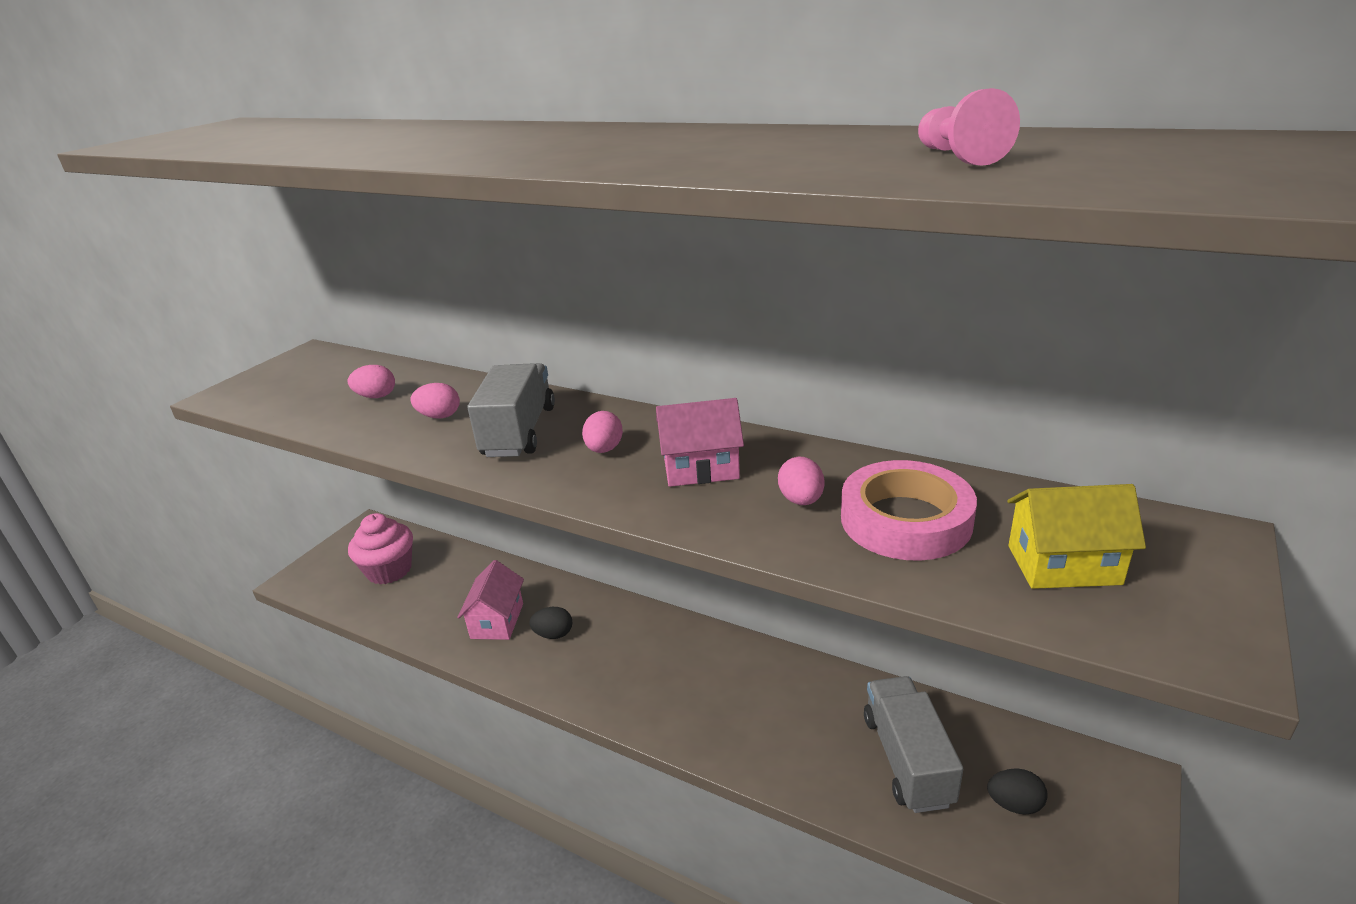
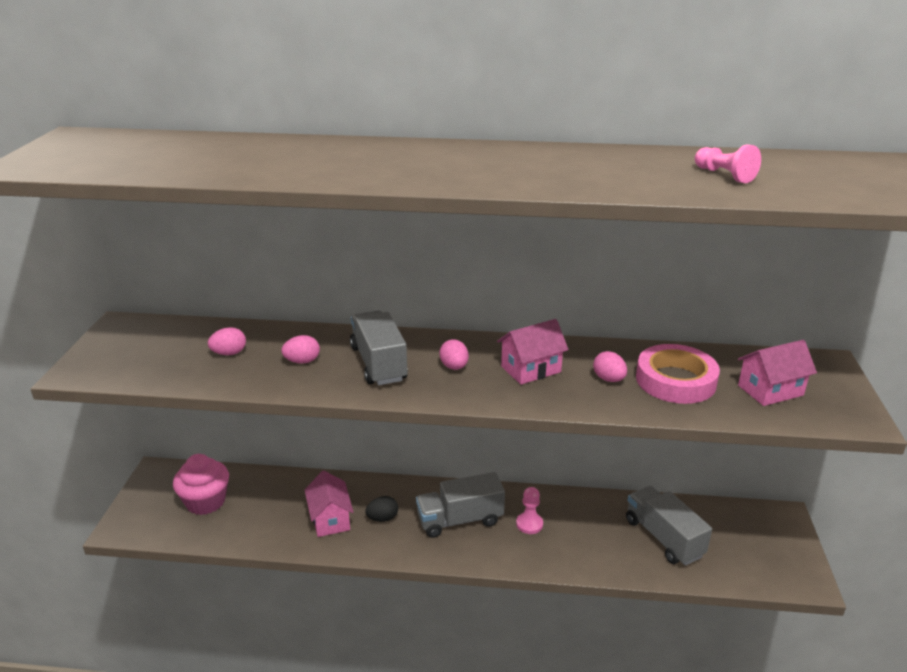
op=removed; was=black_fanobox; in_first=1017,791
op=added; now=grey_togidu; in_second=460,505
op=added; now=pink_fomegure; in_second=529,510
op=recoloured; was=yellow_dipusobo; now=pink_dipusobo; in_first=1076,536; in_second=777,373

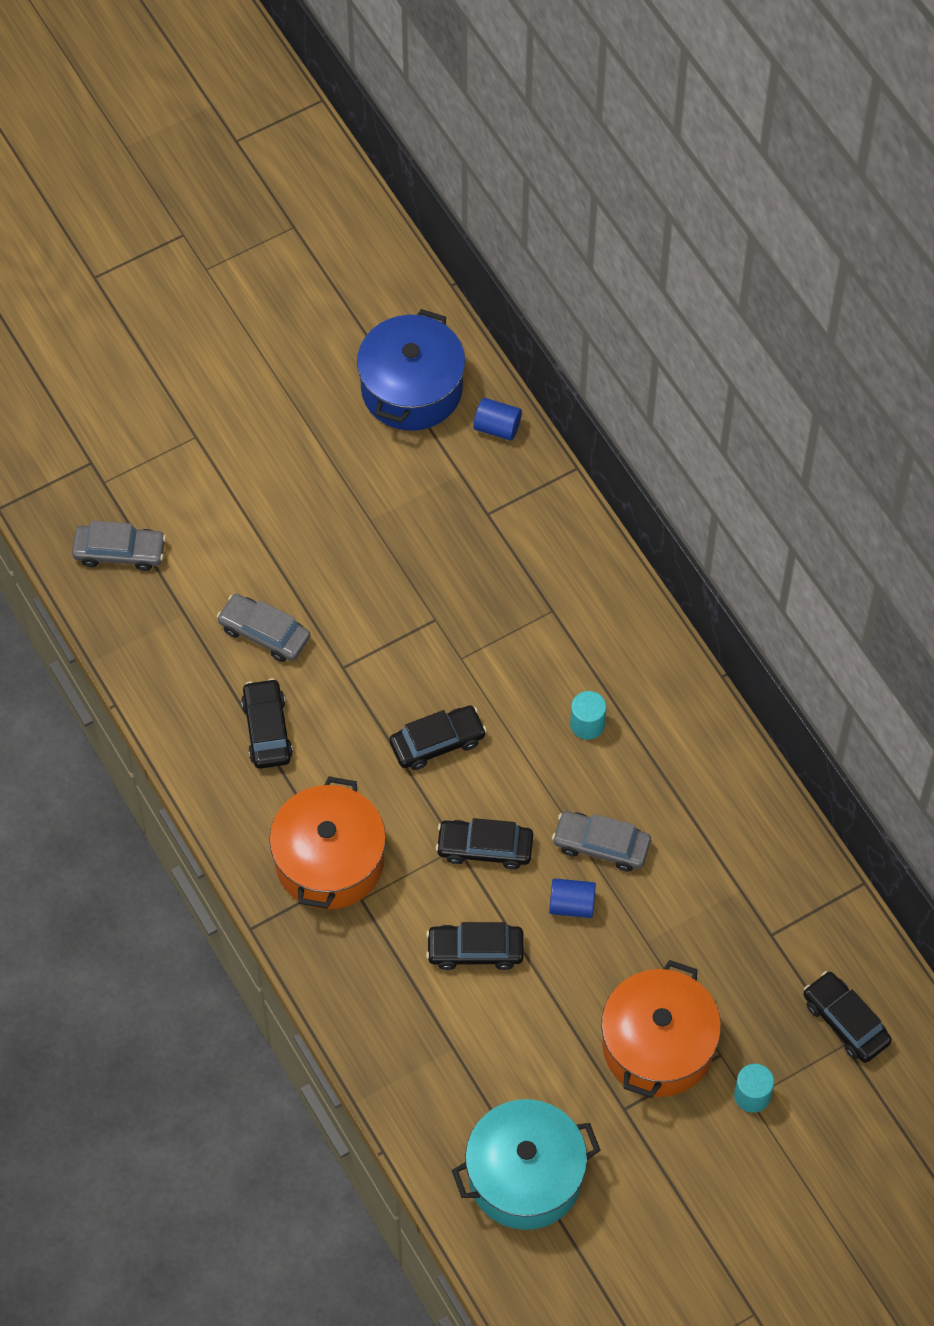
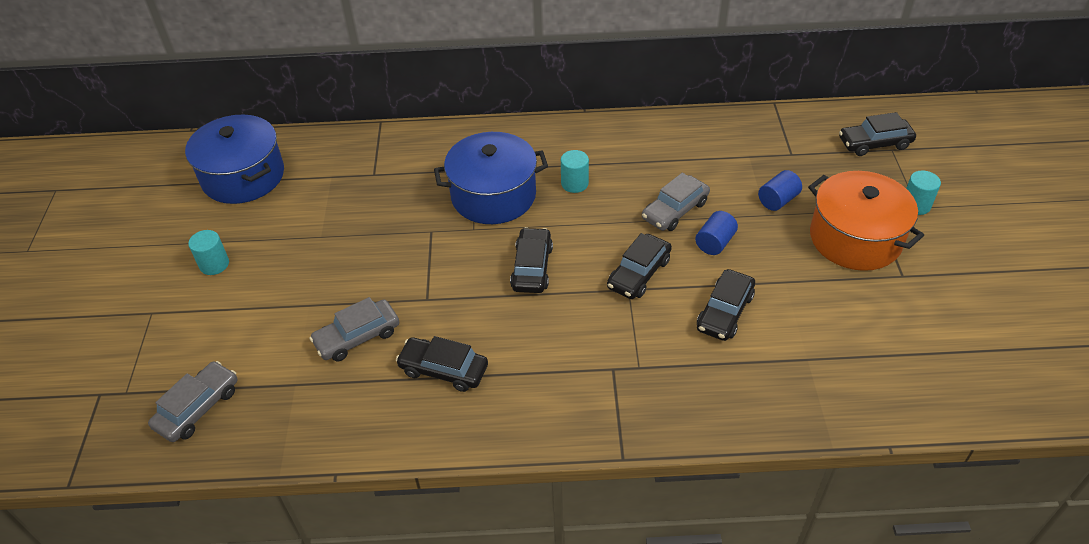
op=removed; was=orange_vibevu; in_first=327,842
op=removed; was=turquoise_vibevu; in_first=526,1164
op=added; now=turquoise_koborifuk; in_second=208,252
op=added; now=blue_vibevu; in_second=491,178
op=moved; was=blue_koborifuk; in_first=497,419; in_second=780,190

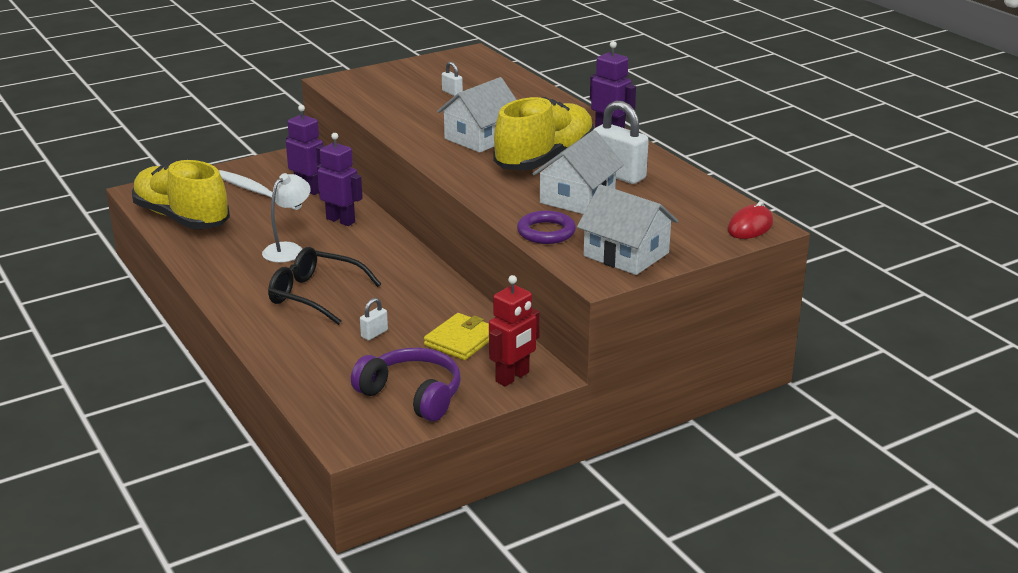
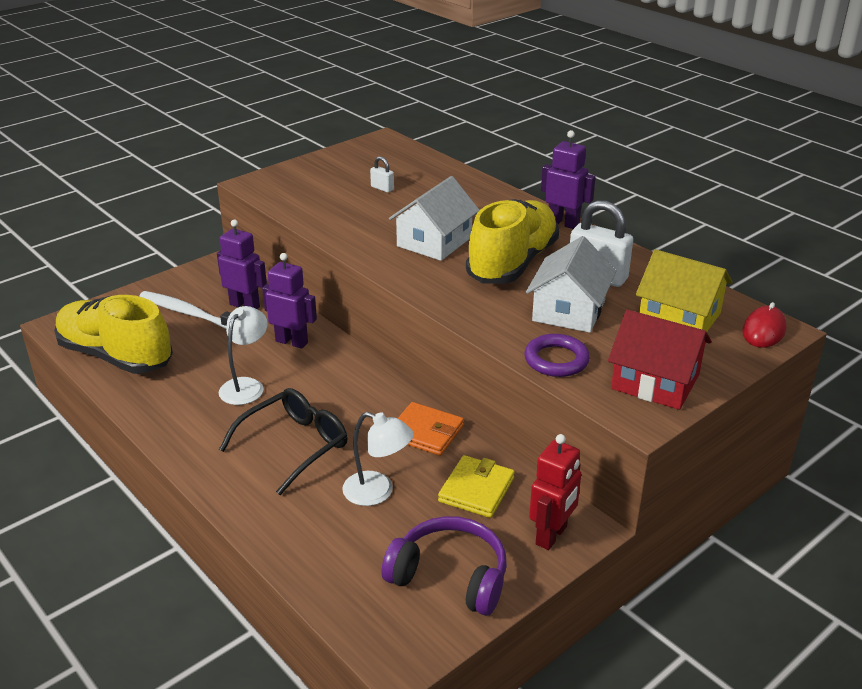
op=added; now=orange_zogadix; in_second=431,429
op=added; now=yellow_dipusobo; in_second=684,290
op=replaced; was=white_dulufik; now=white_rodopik; in_first=374,319; in_second=378,459
op=recoloured; was=white_dipusobo; now=red_dipusobo; in_first=627,229; in_second=660,359
op=turned; was=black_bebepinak; in_first=324,286; in_second=283,441; clockwise=120

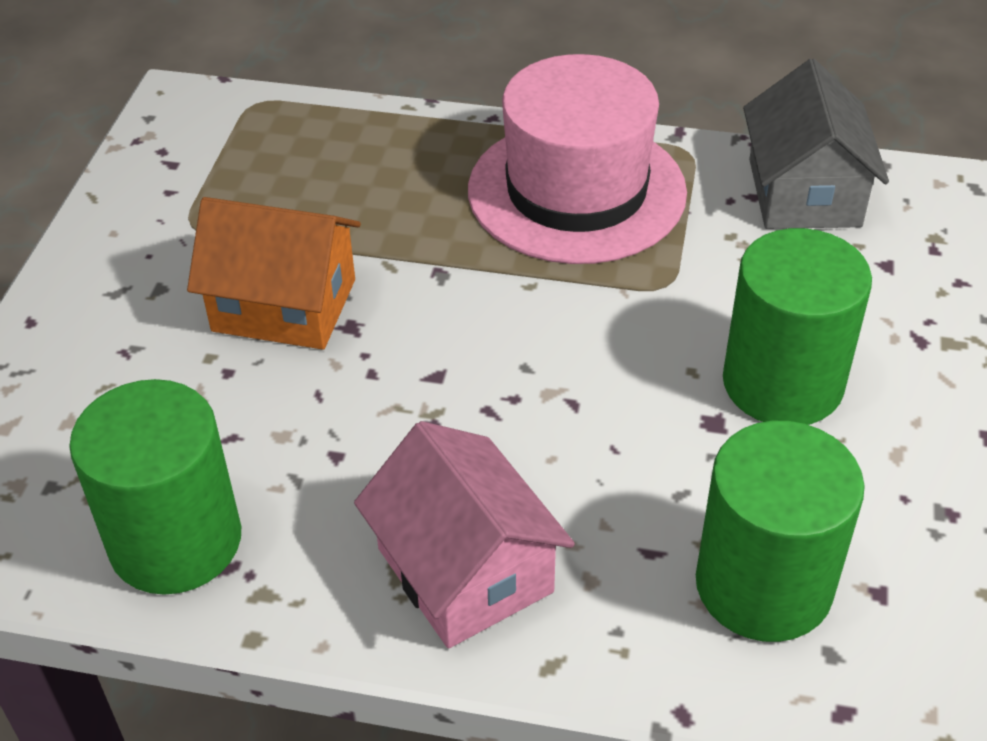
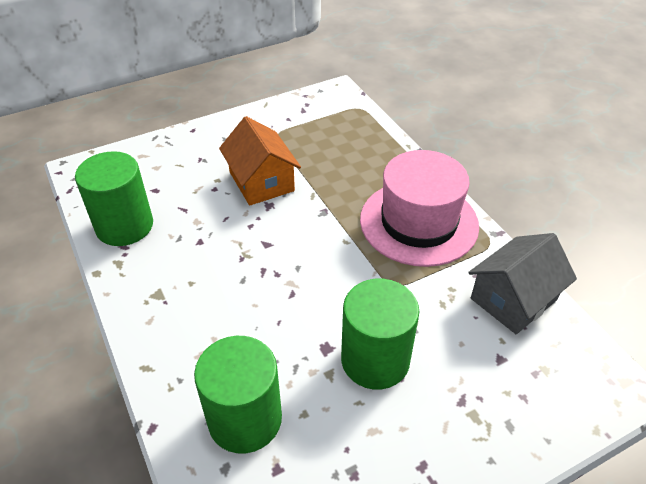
op=removed; was=pink_dipusobo; in_first=464,534

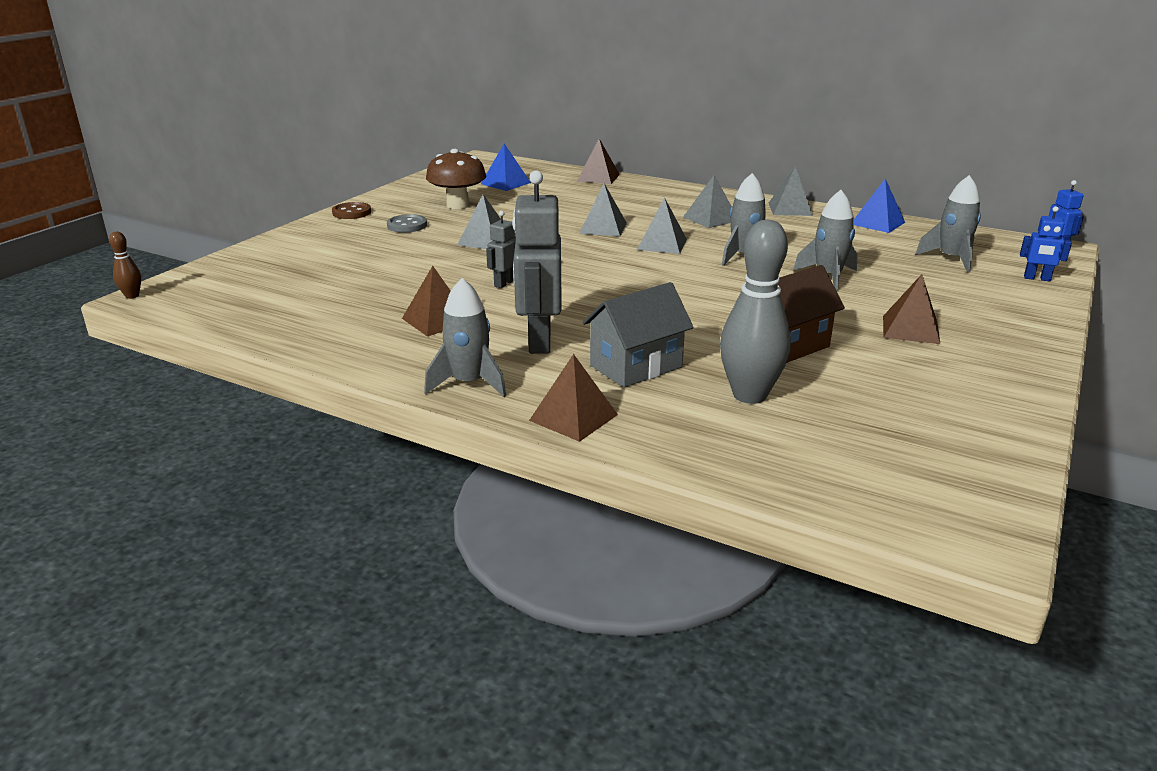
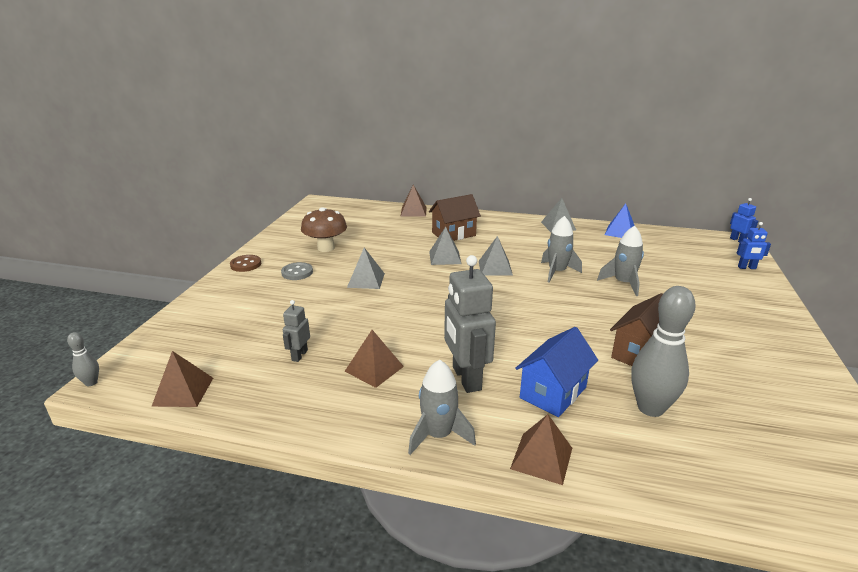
op=removed; was=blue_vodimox; in_first=506,167
op=removed; was=grey_vodimox; in_first=707,201
op=removed; was=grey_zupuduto; in_first=948,224
op=added; now=brown_dipusobo; in_second=455,217
op=moved; was=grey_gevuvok; in_first=501,249; in_second=296,331
op=moved; was=brown_vodimox; in_first=911,309; in_second=182,379
op=recoloured; was=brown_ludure; now=grey_ludure; in_first=125,265; in_second=83,359
op=recoloured; was=grey_dipusobo; now=blue_dipusobo; in_first=638,335; in_second=556,372

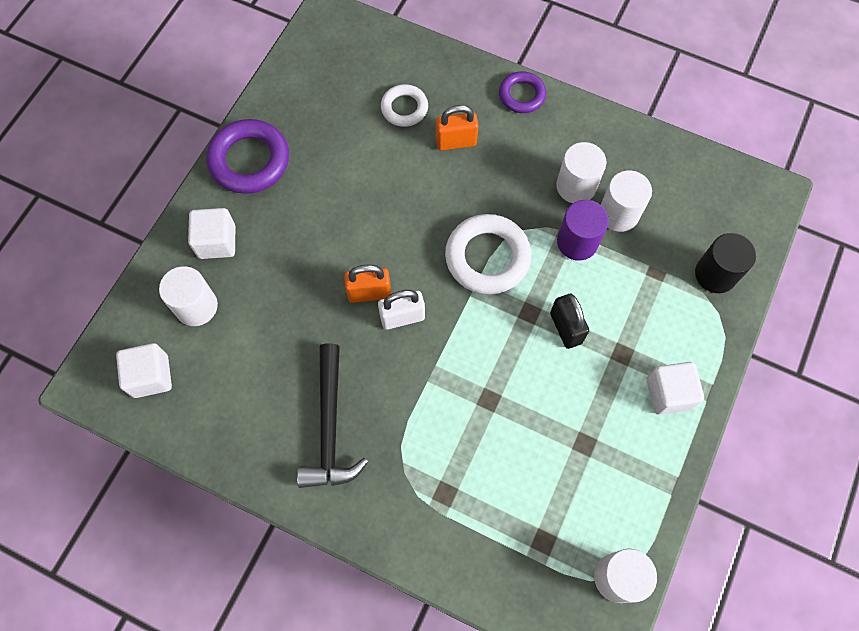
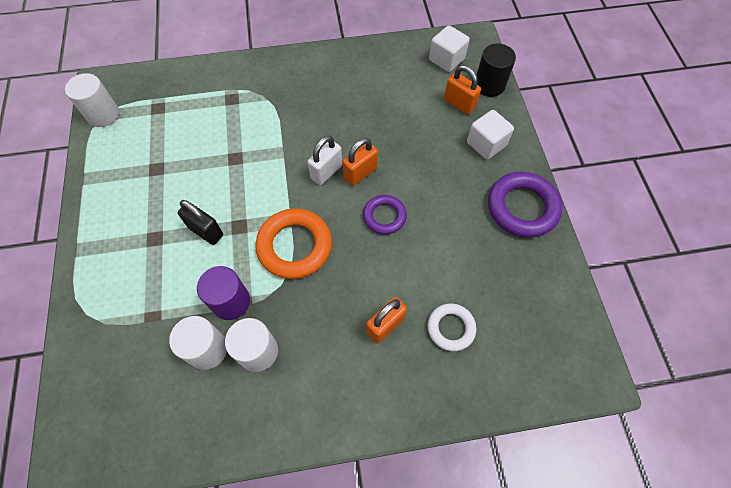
op=removed; was=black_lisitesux; in_first=332,415
op=removed; was=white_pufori; in_first=675,388
op=moved; was=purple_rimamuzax; in_first=522,92; in_second=385,215
op=moved; was=black_koborifuk; in_first=725,263; in_second=496,70
op=replaced; was=white_koborifuk; now=orange_dulufik; in_first=188,296; in_second=462,90
op=recoloured; was=white_rimamuzax; now=orange_rimamuzax; in_first=488,254; in_second=293,243

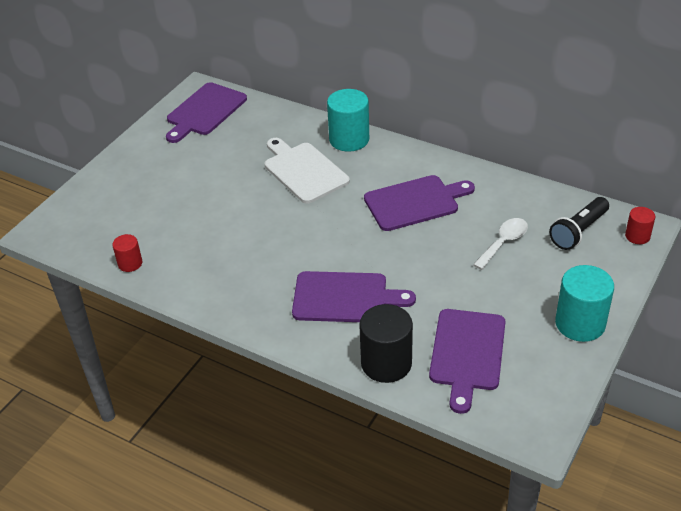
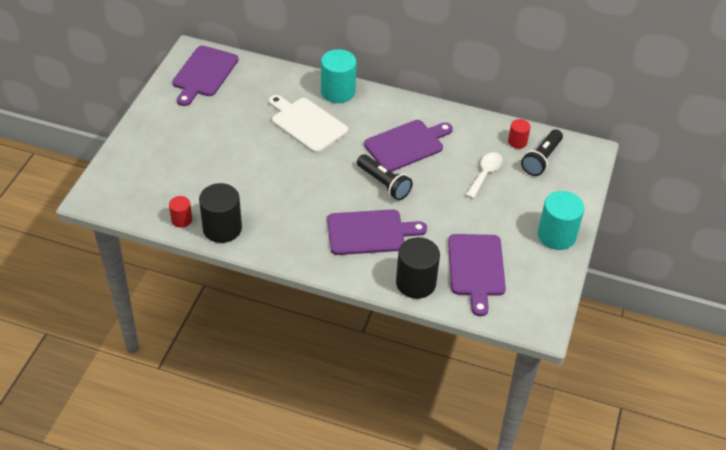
op=added; now=black_koborifuk; in_second=220,213
op=added; now=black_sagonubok; in_second=385,177
op=moved; was=red_koborifuk; in_first=640,225; in_second=519,134

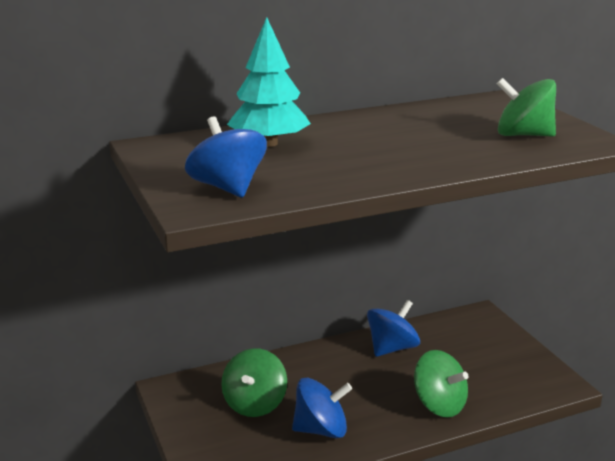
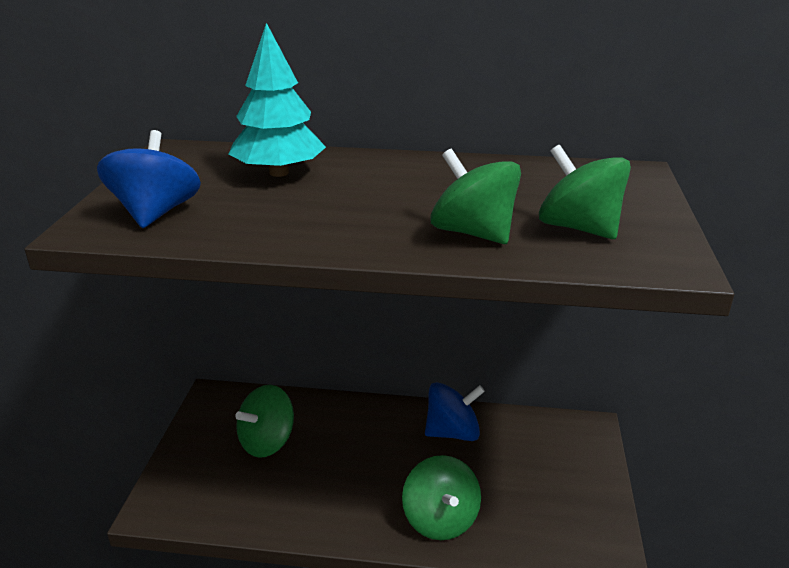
op=removed; was=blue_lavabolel; in_first=322,408
op=added; now=green_lavabolel; in_second=475,196

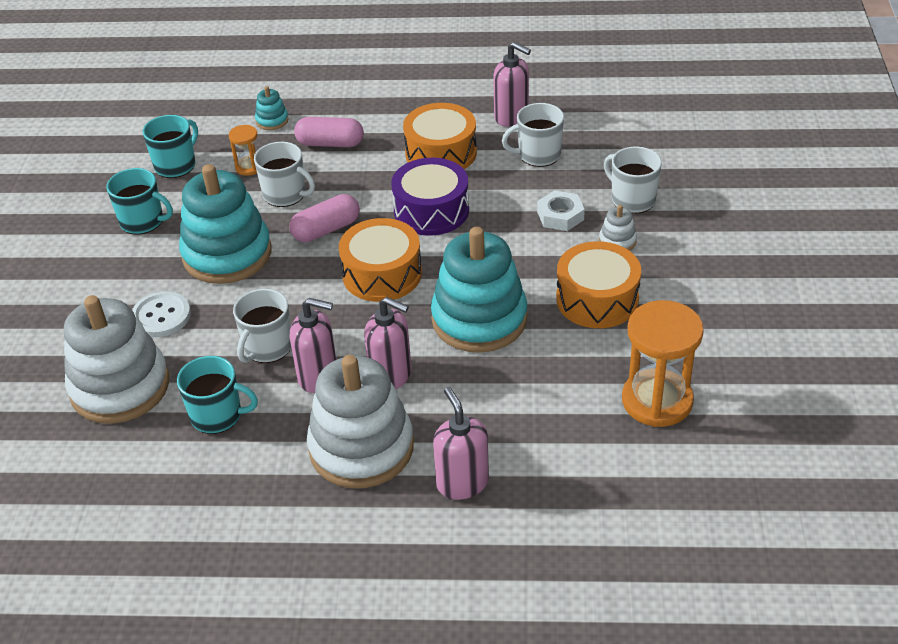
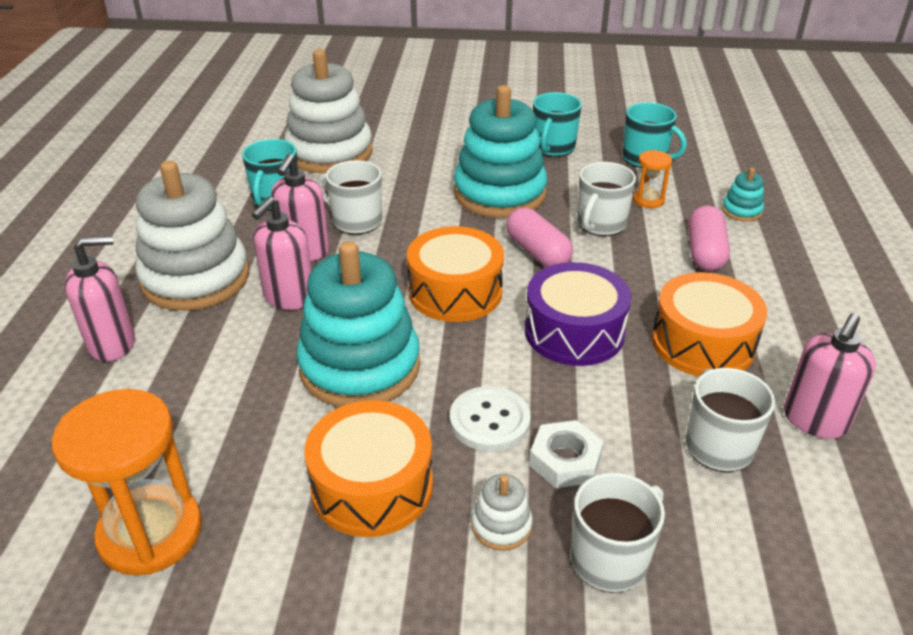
op=moved; was=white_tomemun; in_first=161,314; in_second=490,418

